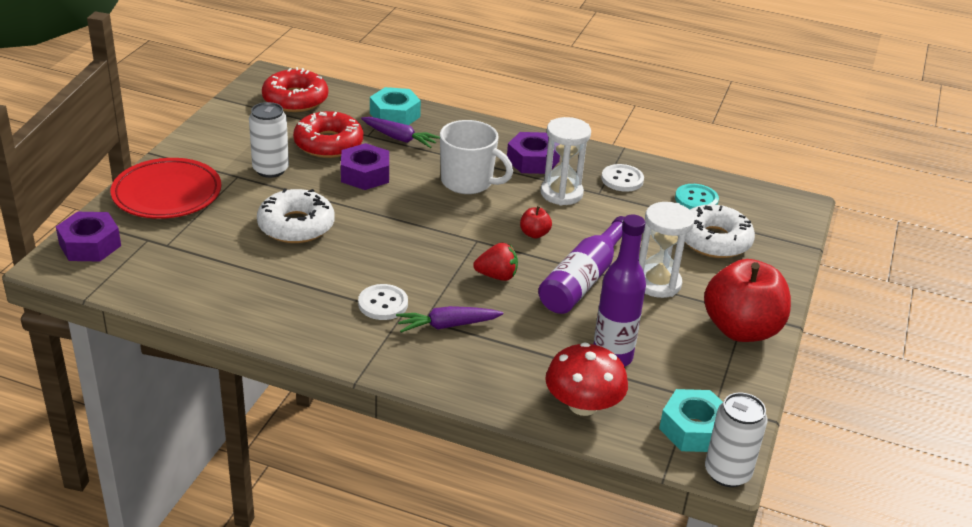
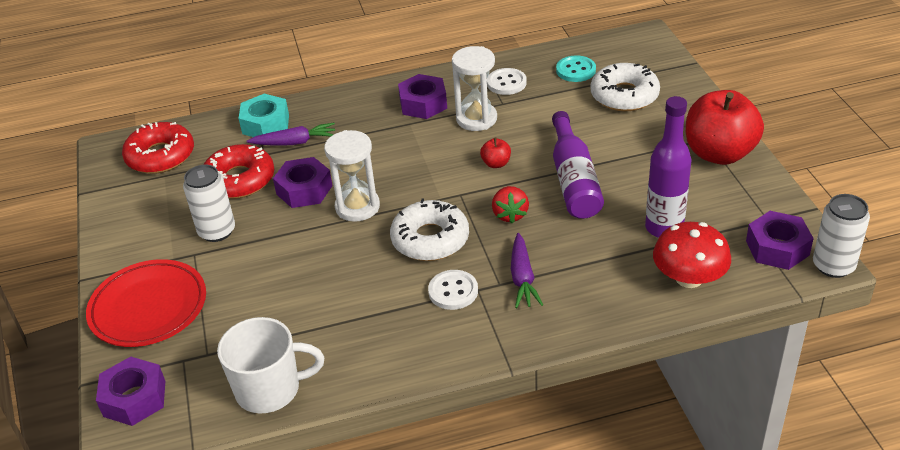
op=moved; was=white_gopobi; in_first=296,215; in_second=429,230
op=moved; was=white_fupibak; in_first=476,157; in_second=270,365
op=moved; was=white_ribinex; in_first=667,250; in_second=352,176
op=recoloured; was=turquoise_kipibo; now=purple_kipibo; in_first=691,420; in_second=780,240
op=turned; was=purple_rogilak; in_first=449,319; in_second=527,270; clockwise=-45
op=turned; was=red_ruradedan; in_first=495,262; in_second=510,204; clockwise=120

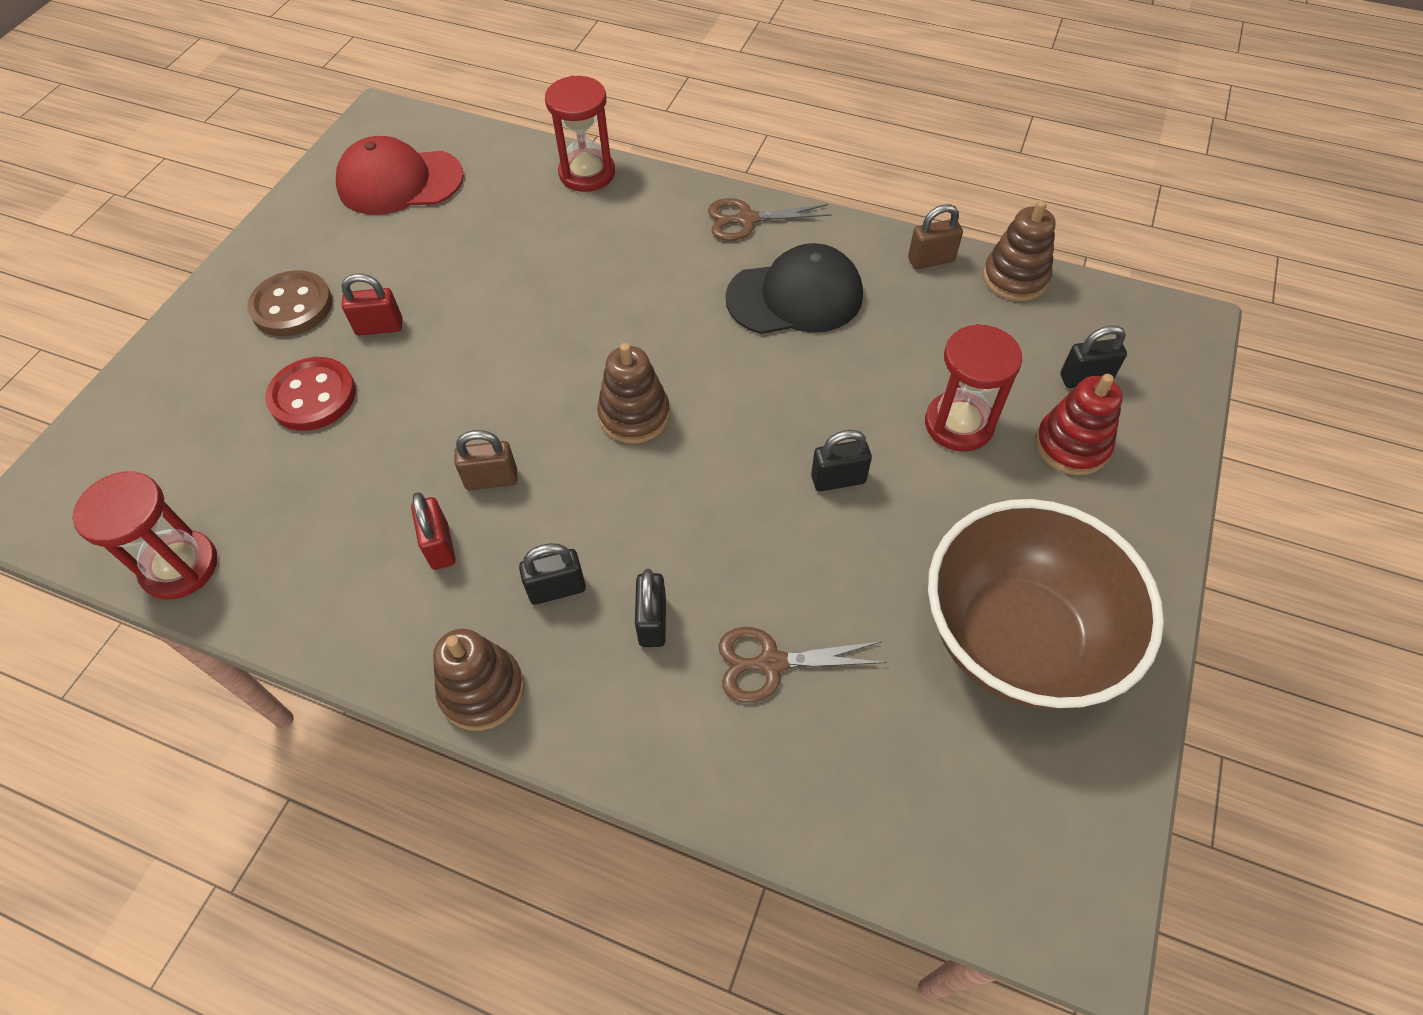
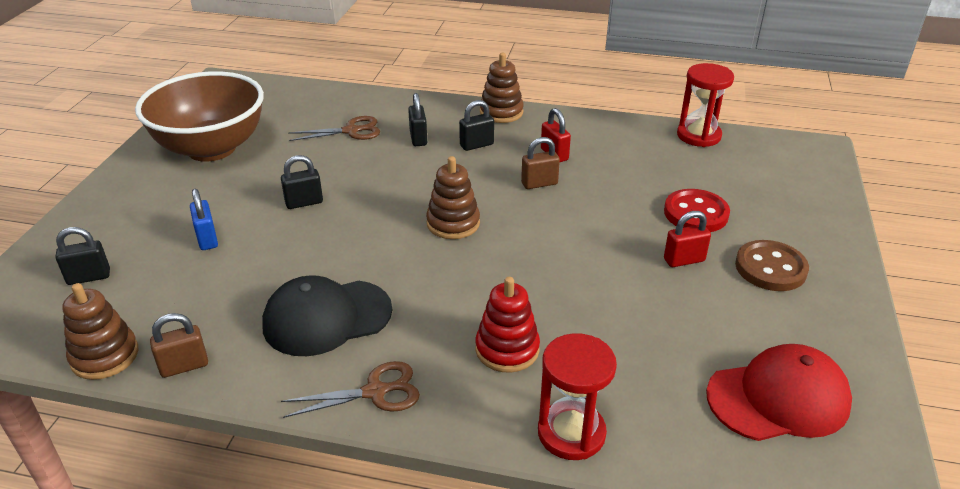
op=moved; was=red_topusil; in_first=1079,424; in_second=507,324
op=replaced; was=red_ribinex; now=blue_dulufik; in_first=973,388; in_second=204,219

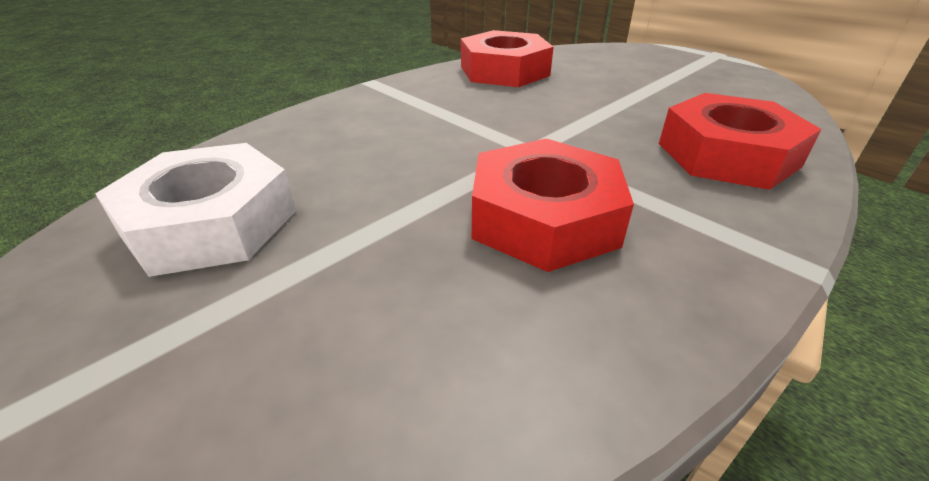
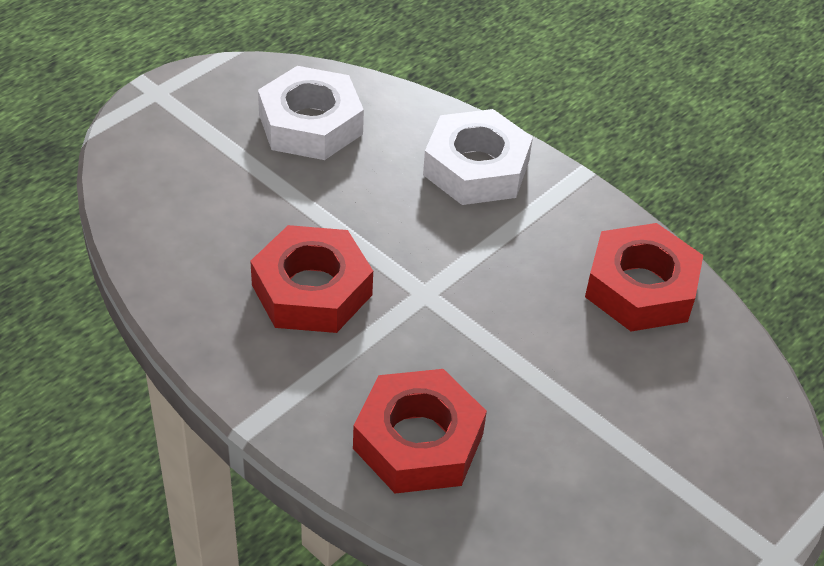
op=added; now=white_kipibo; in_second=478,157

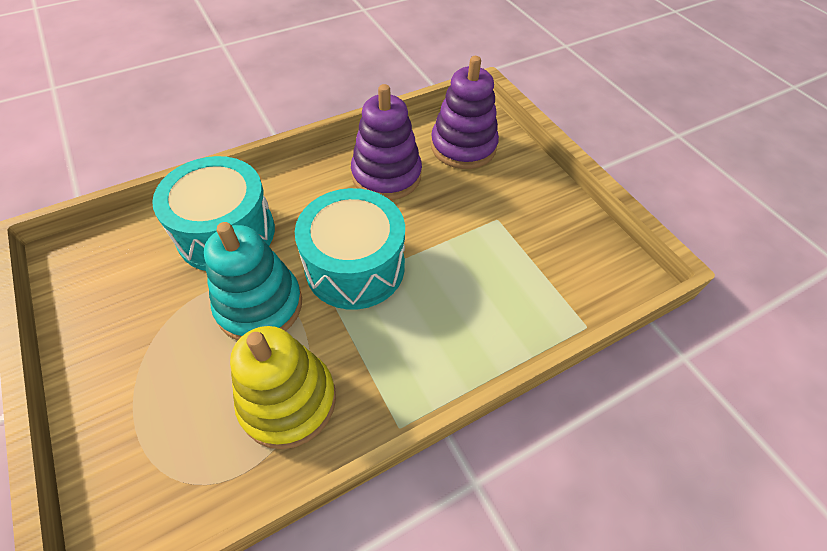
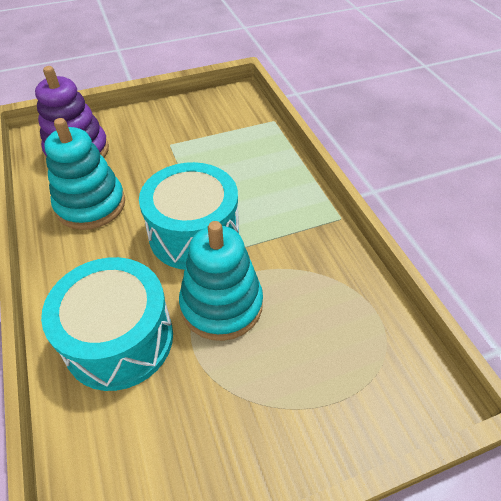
op=removed; was=yellow_topusil; in_first=283,387
op=recoloured; was=purple_topusil; now=turquoise_topusil; in_first=386,142; in_second=84,174

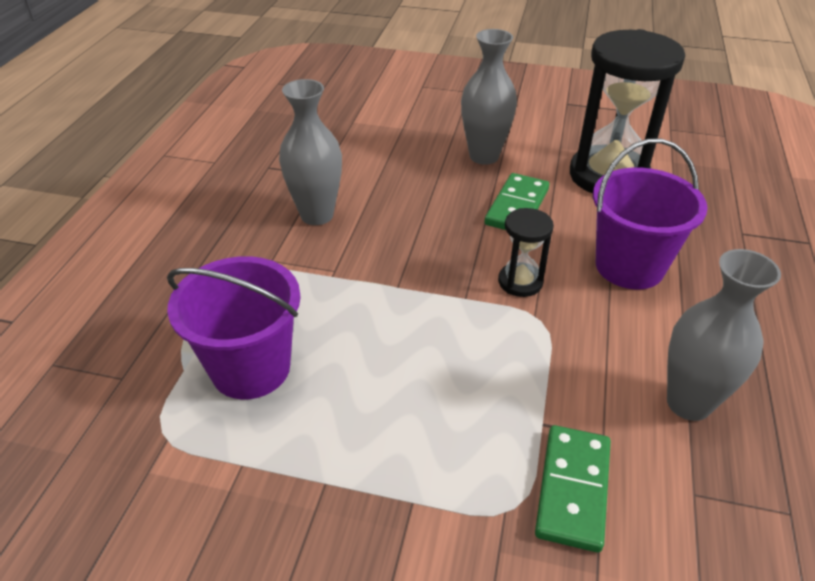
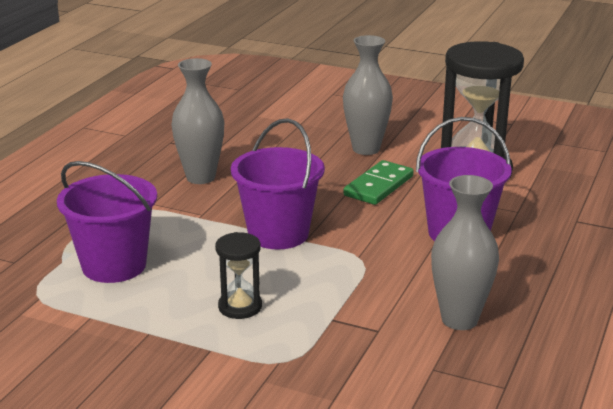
op=removed; was=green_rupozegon; in_first=573,489
op=added; now=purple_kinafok; in_second=278,183
op=moved; was=black_ribinex; in_first=526,252; in_second=238,275

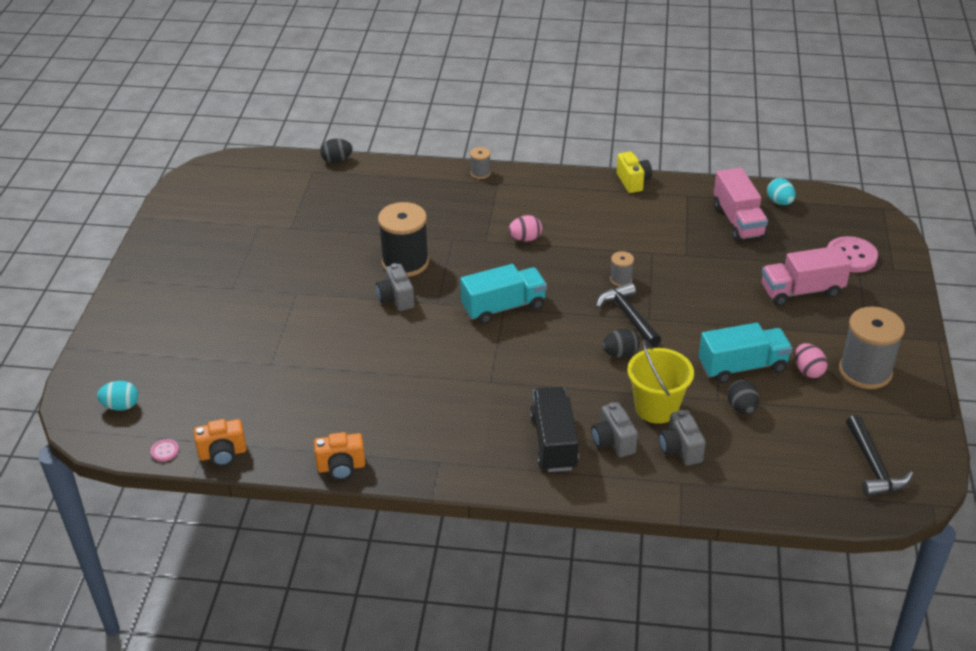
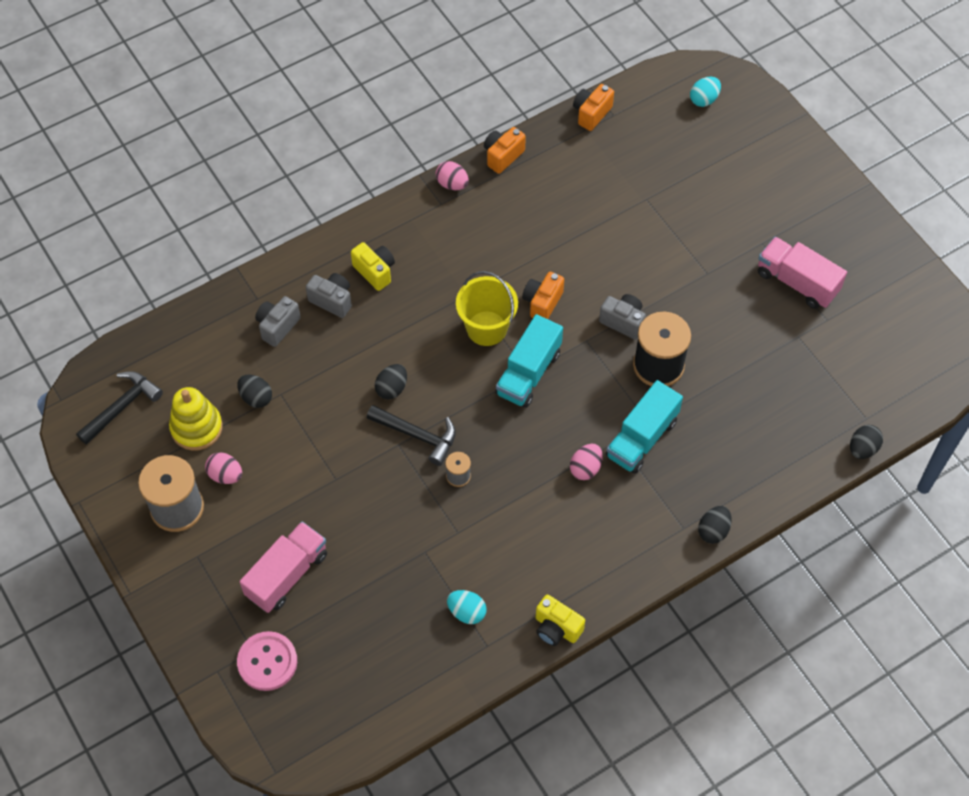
op=removed; was=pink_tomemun; in_first=164,450
op=added; now=yellow_topusil; in_second=196,419
op=added; now=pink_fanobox; in_second=452,175
op=added; now=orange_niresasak; in_second=543,295
op=moved; was=yellow_kinafok; in_first=660,382; in_second=487,308
op=moved; was=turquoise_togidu; in_first=746,353; in_second=644,427
op=moved; was=pink_togidu; in_first=741,204; in_second=802,273
op=moved; was=turquoise_fanobox; in_first=781,191; in_second=467,607
op=replaced; was=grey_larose; now=black_fanobox; in_first=480,163; in_second=715,525
op=replaced; was=black_togidu; now=yellow_niresasak; in_first=554,429; in_second=373,266
op=turned; was=grey_niresasak; in_first=682,438; in_second=278,321; clockwise=-90
op=turned; was=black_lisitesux; in_first=879,456; in_second=119,408; clockwise=90

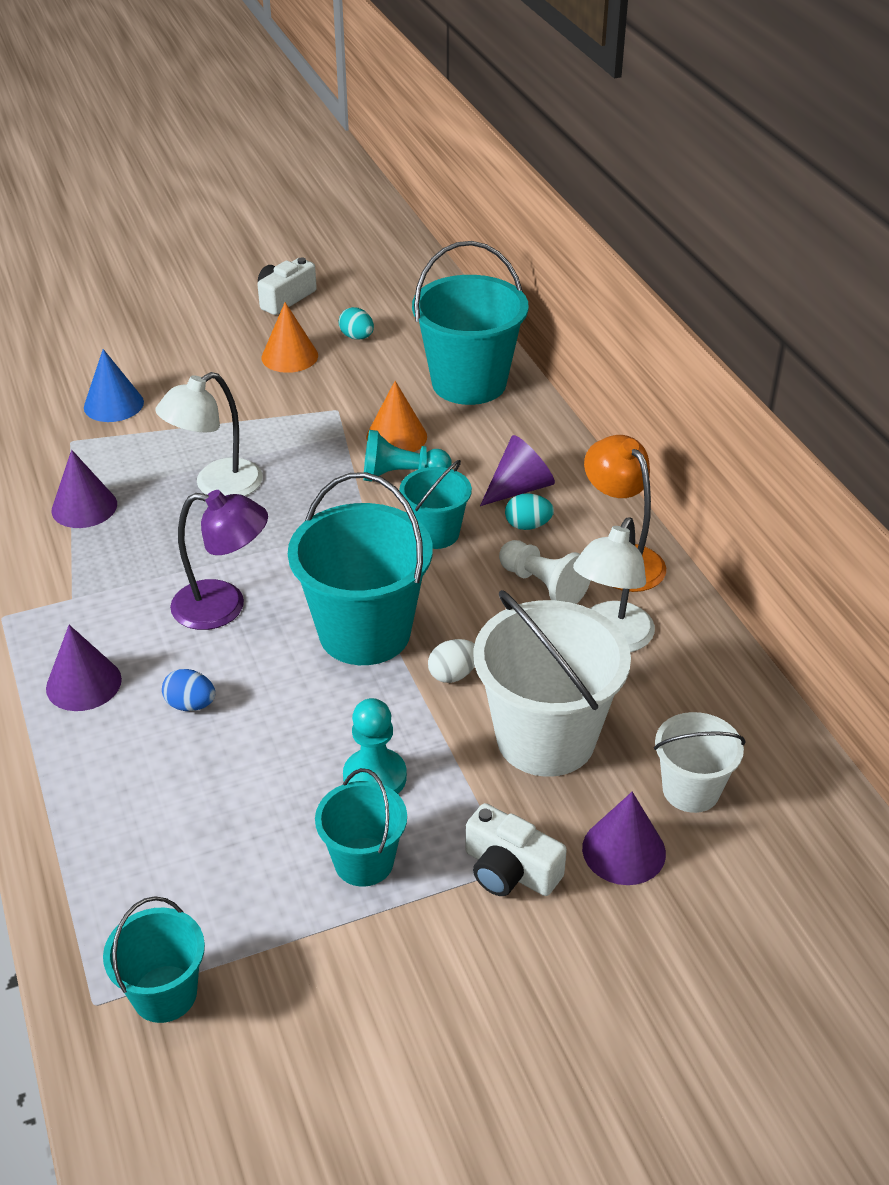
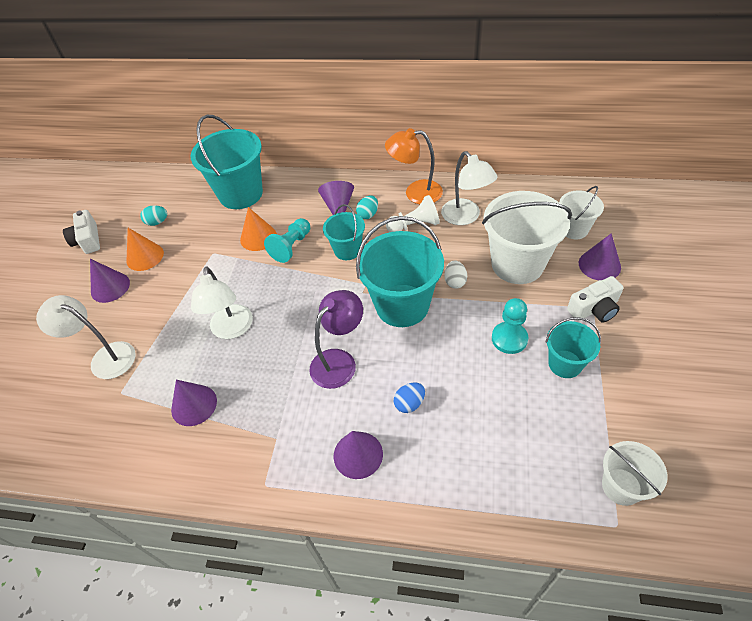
op=added; now=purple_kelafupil; in_second=110,281
op=replaced; was=blue_kelafupil; now=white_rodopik; in_first=114,385; in_second=85,337
op=recoloured; was=turquoise_kinafok; now=white_kinafok; in_first=154,959; in_second=635,473

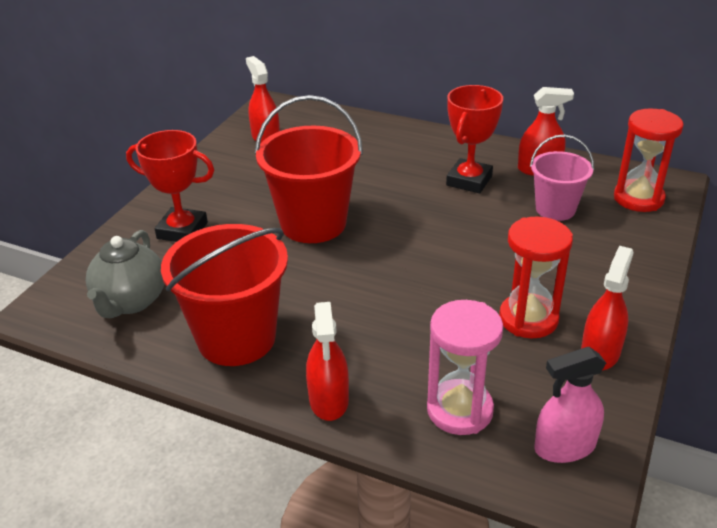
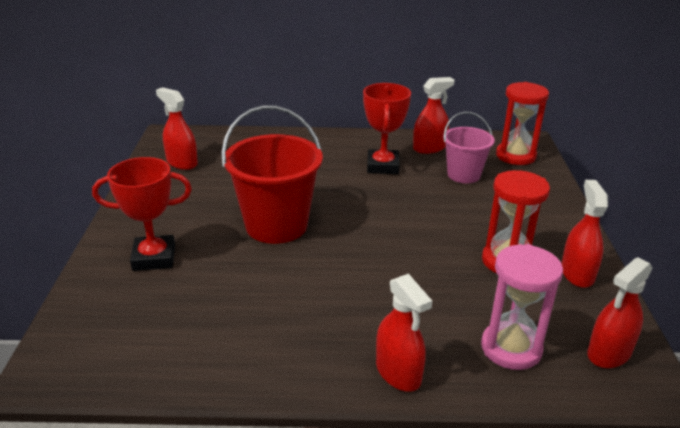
op=removed; was=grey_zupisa; in_first=125,274
op=removed; was=red_kinafok; in_first=224,295
op=recoloured; was=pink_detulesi; now=red_detulesi; in_first=570,405; in_second=619,312

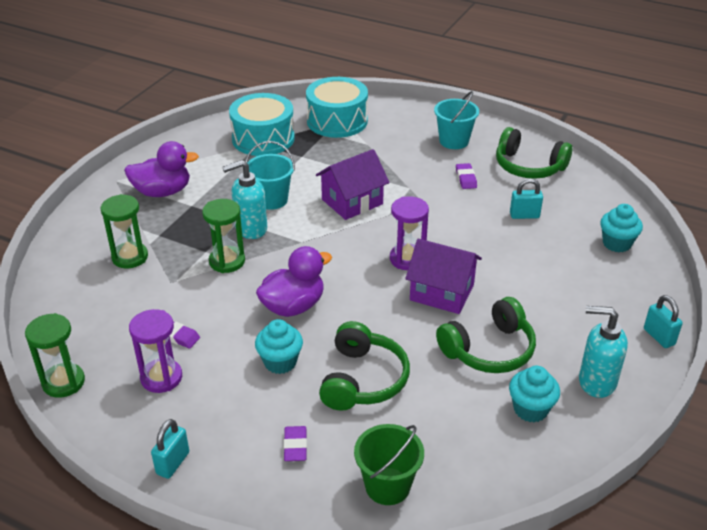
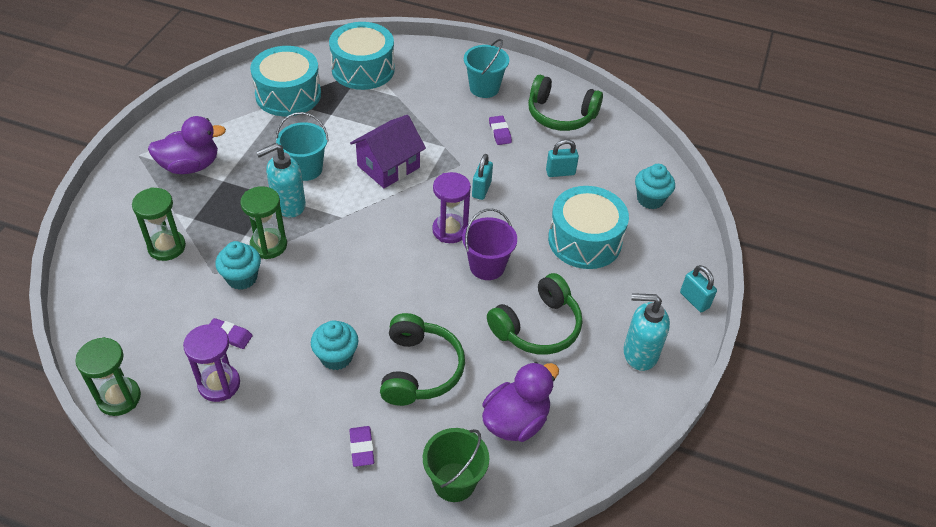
op=added; now=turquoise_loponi; in_second=588,227
op=moved; was=turquoise_dulufik; in_first=170,449; in_second=482,177
op=moved; was=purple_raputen; in_first=294,281; in_second=520,402
op=moved; was=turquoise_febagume; in_first=534,394; in_second=238,265
op=replaced; was=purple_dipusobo; now=purple_kinafok; in_first=443,276; in_second=489,244

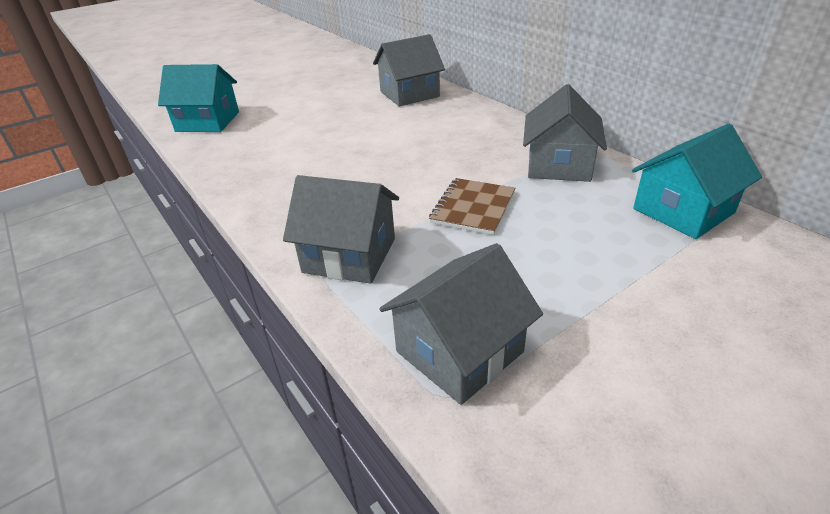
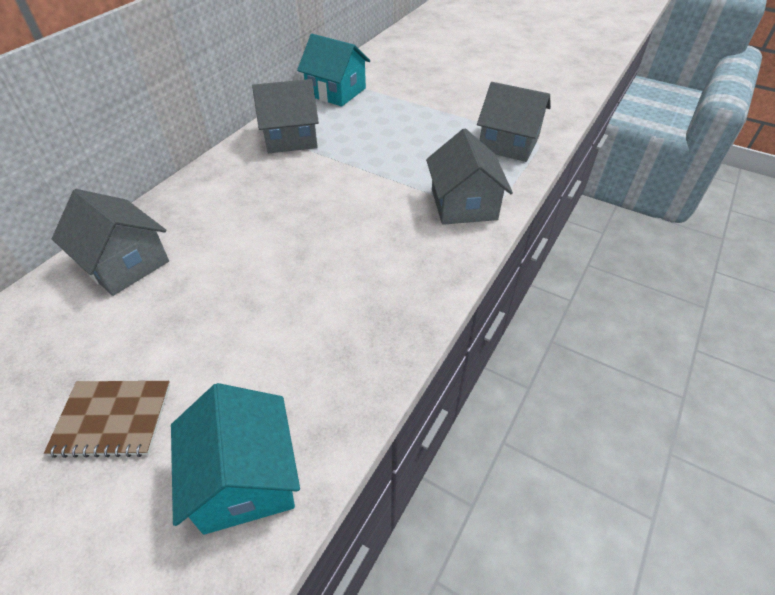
op=moved; was=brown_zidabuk; in_first=472,206; in_second=107,419

